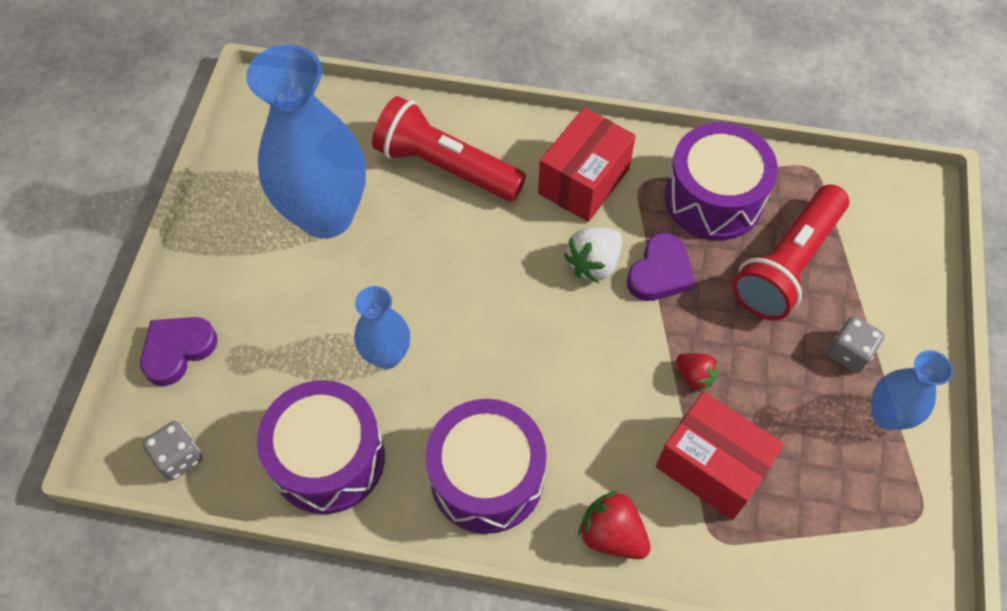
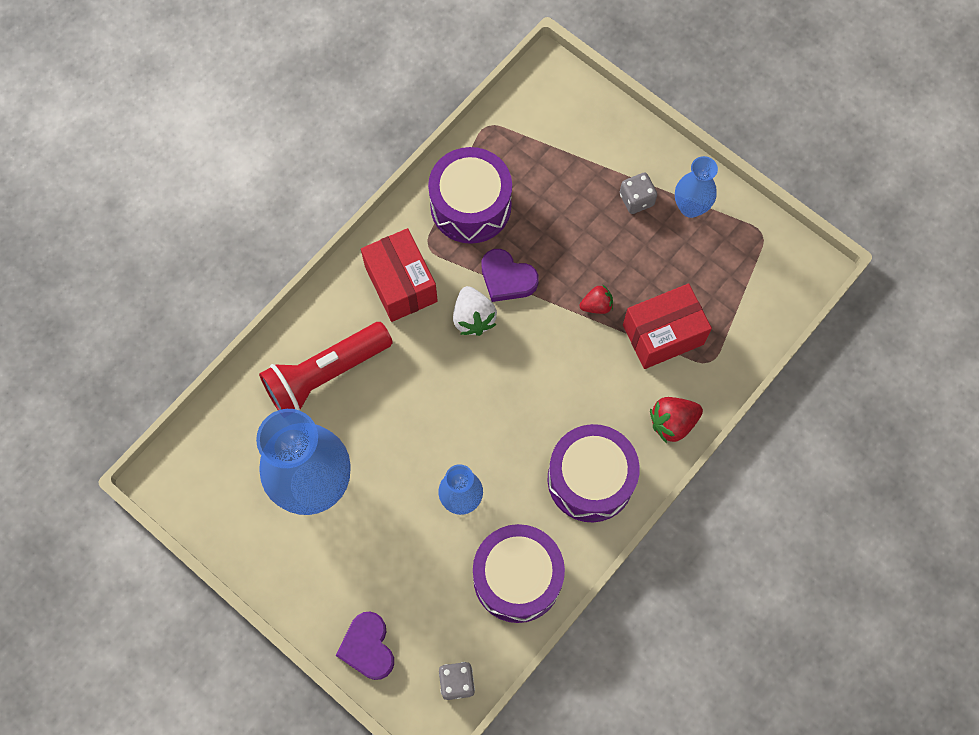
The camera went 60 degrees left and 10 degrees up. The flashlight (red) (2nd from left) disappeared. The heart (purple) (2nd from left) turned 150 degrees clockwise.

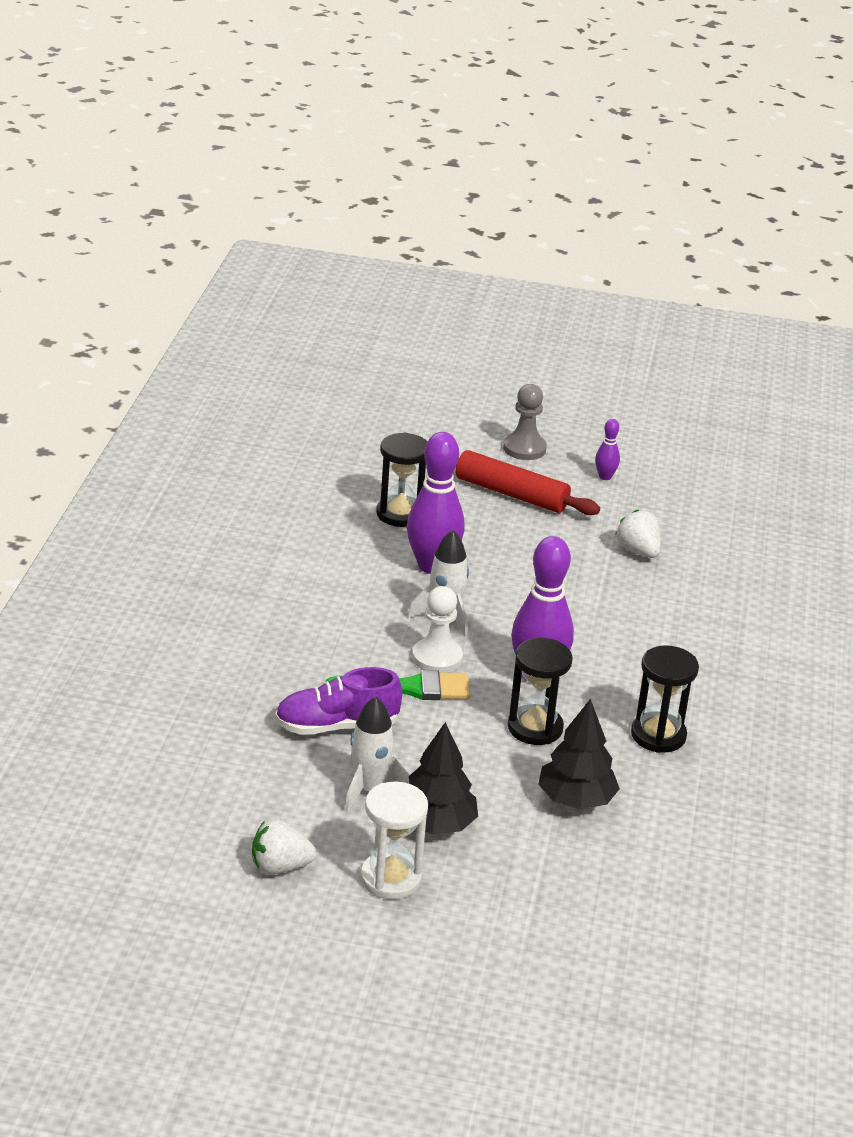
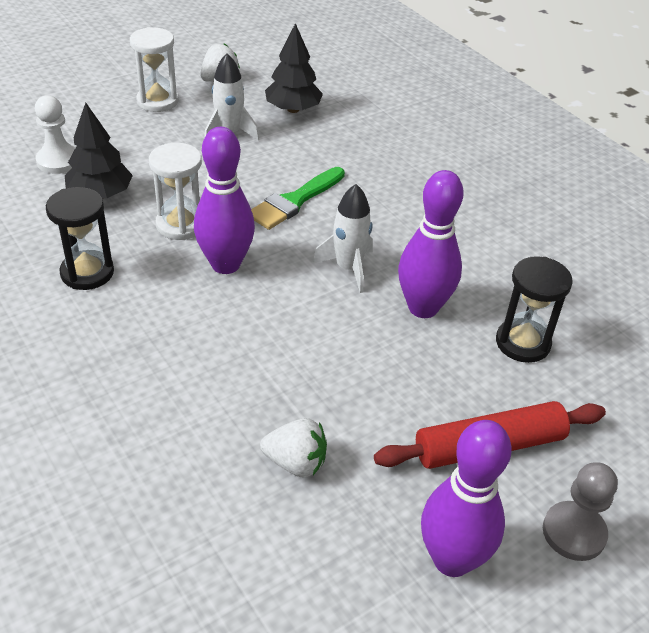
The camera went 135 degrees right and 10 degrees up. The bowling pin (purple) (3rd from left) changed to 2.15 times the size. The pawn (white) moved. The hourglass (black) (2nd from left) became the hourglass (white) (2nd from left). The shoe (purple) disappeared. The tree (black) (1st from left in the first image) moved.

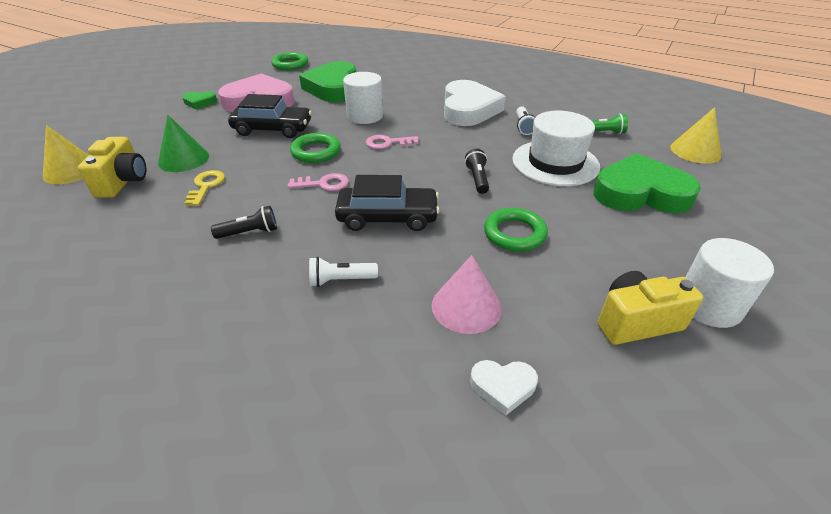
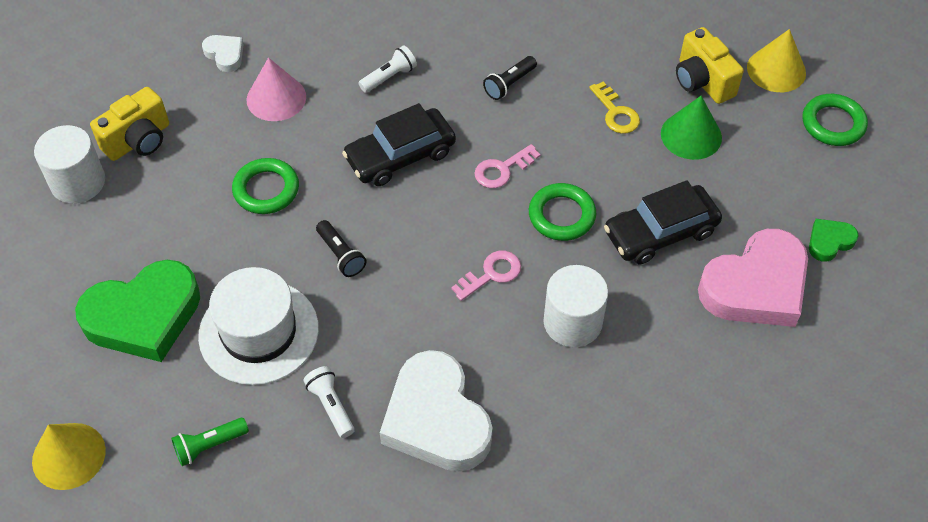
The camera went 150 degrees right and 15 degrees up. The ring (green) (1st from left in the first image) moved. The heart (green) (2nd from left) disappeared. The heart (white) (2nd from left in the first image) turned 75 degrees clockwise.

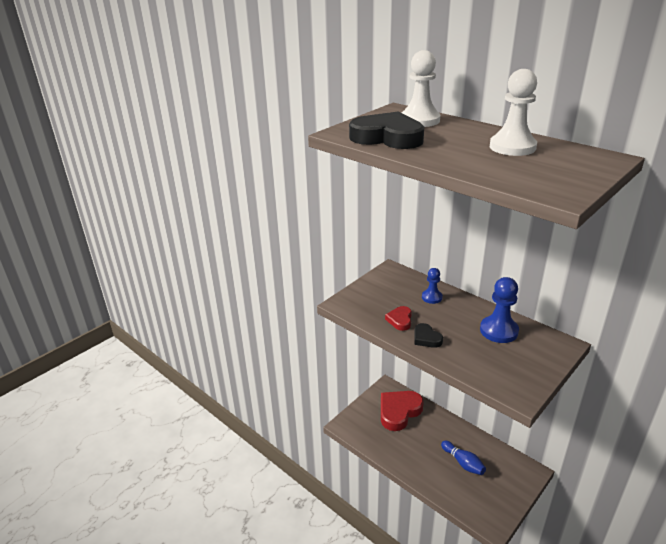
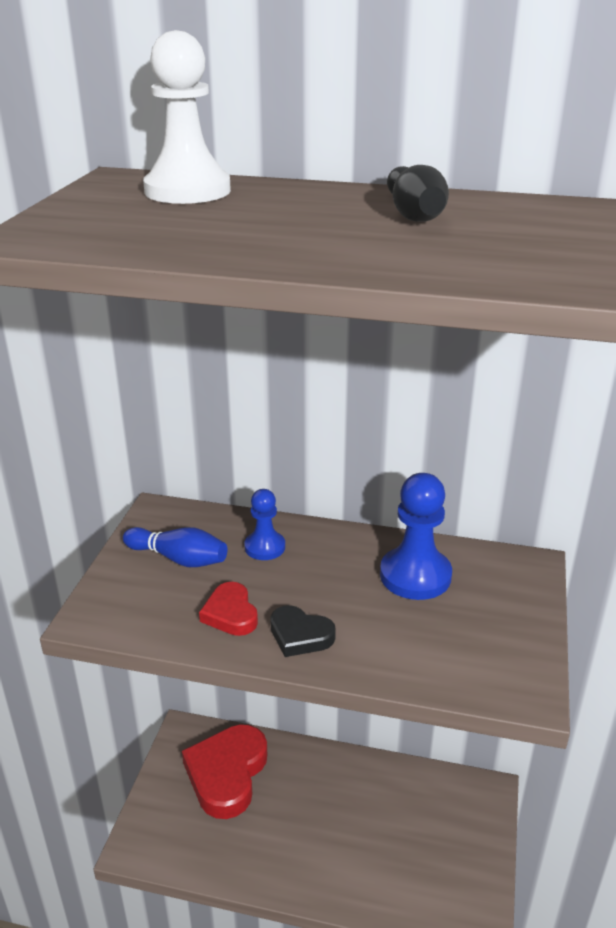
The camera went 30 degrees left and 0 degrees up. The pawn (white) (2nd from left) was replaced by the bowling pin (black). The heart (black) (1st from left) disappeared. The bowling pin (blue) moved.

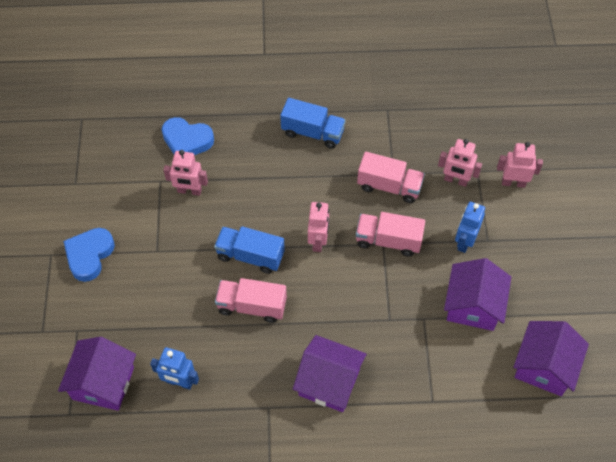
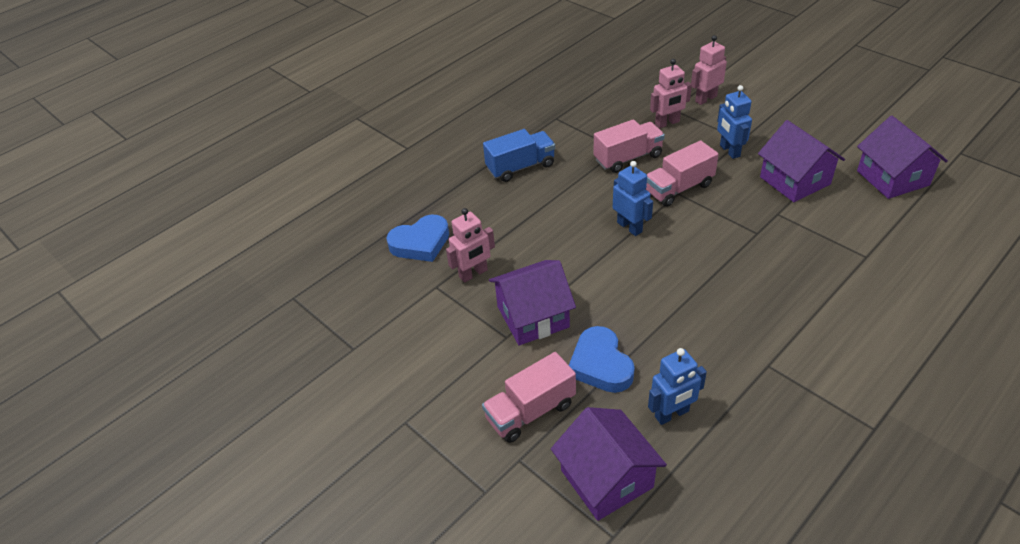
The camera went 40 degrees left and 15 degrees down. The robot (pink) (2nd from left) became the robot (blue) (1st from left). The truck (blue) (1st from left) disappeared. The heart (blue) (1st from left in the first image) moved. The truck (pink) (1st from left) moved. The house (purple) (2nd from left in the first image) moved.

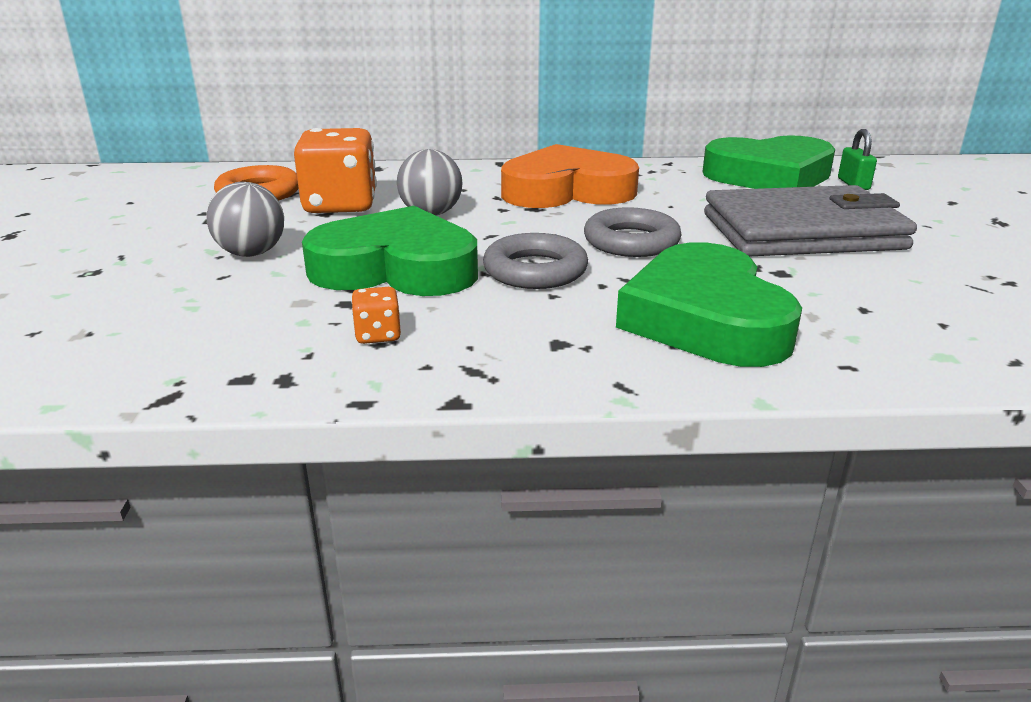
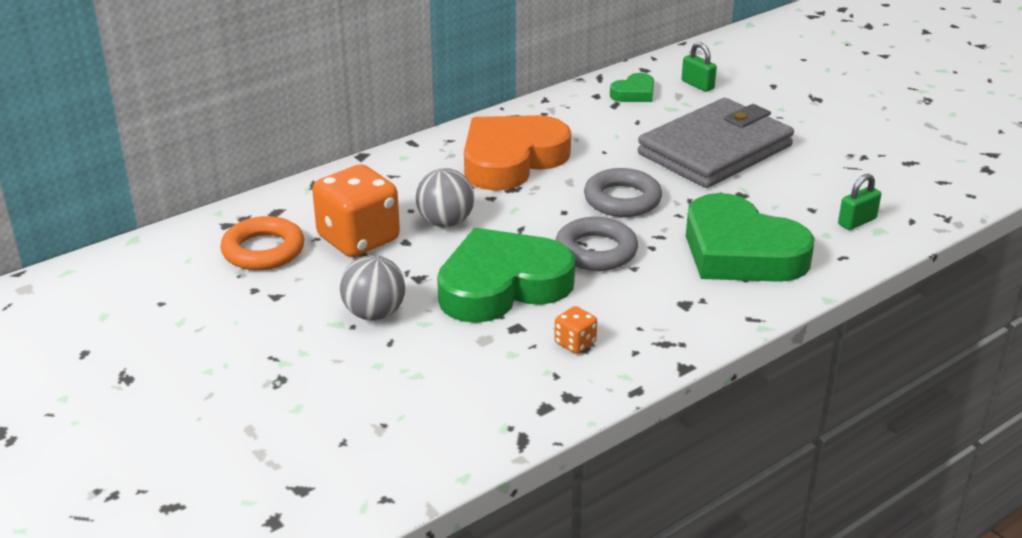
The camera went 35 degrees left and 5 degrees up. The heart (green) (3rd from left in the first image) changed to 0.46 times the size. The padlock (green) (2nd from left) appeared.

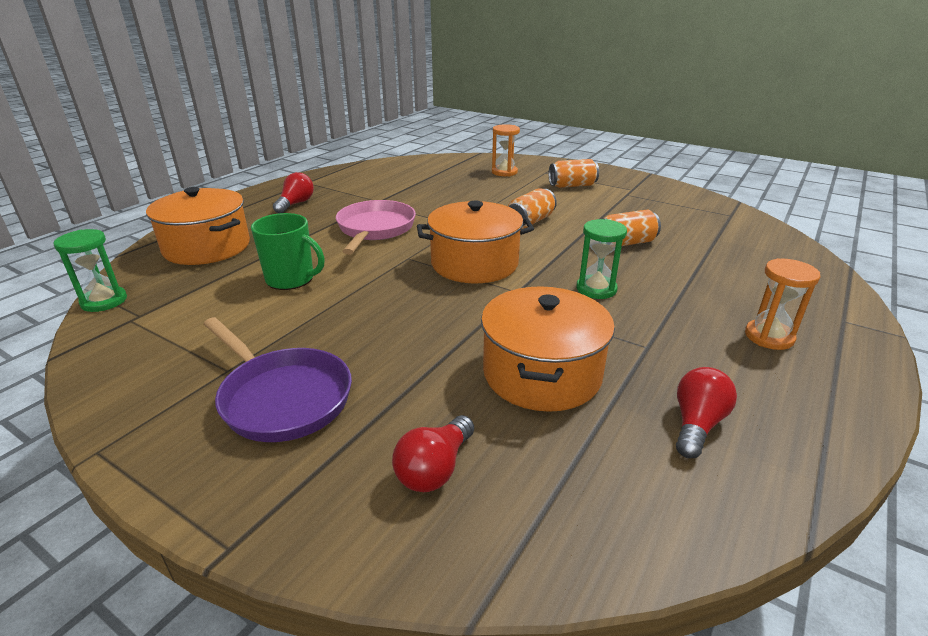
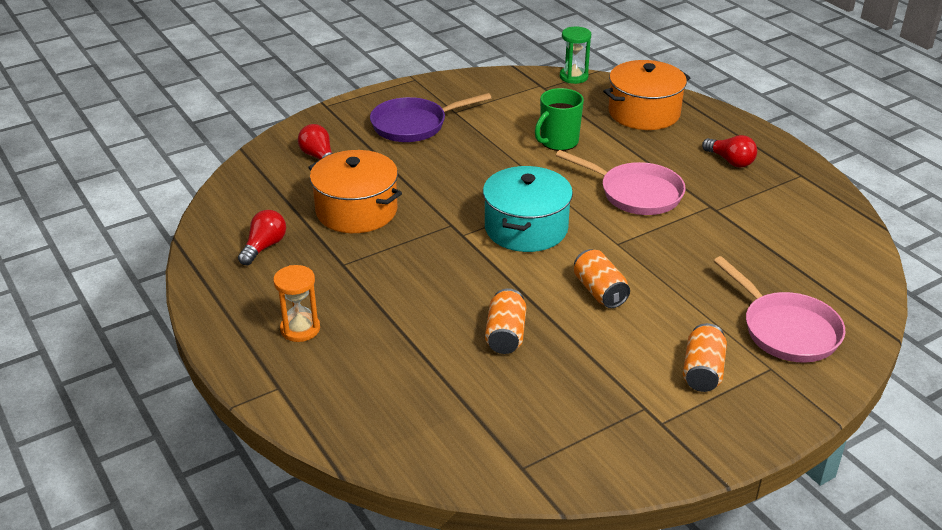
The camera went 115 degrees right and 5 degrees up. The hourglass (orange) (1st from left) was replaced by the pan (pink) (2nd from left). The pot (orange) (2nd from left) became the pot (turquoise). The hourglass (green) (2nd from left) disappeared. The light bulb (red) (3rd from left in the first image) turned 120 degrees counterclockwise.

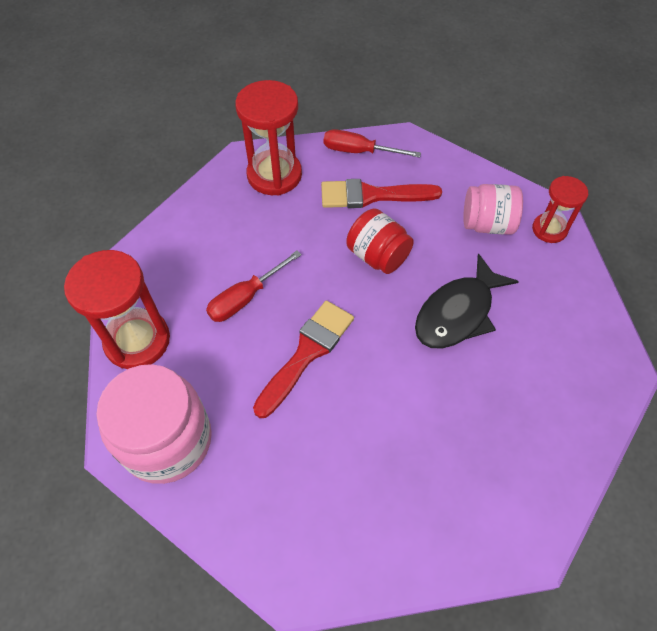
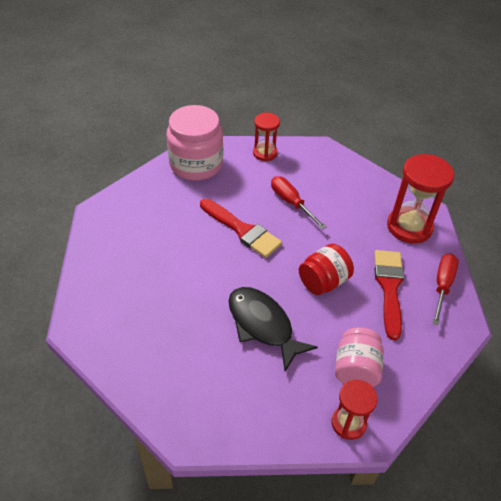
The camera went 95 degrees right and 10 degrees down. The hourglass (red) (1st from left) changed to 0.60 times the size.

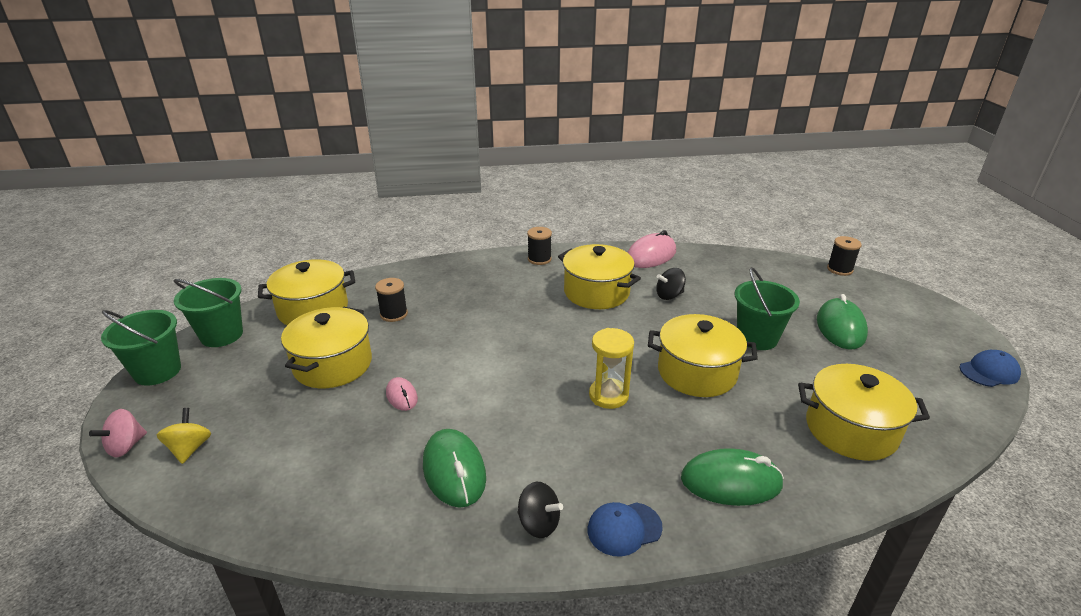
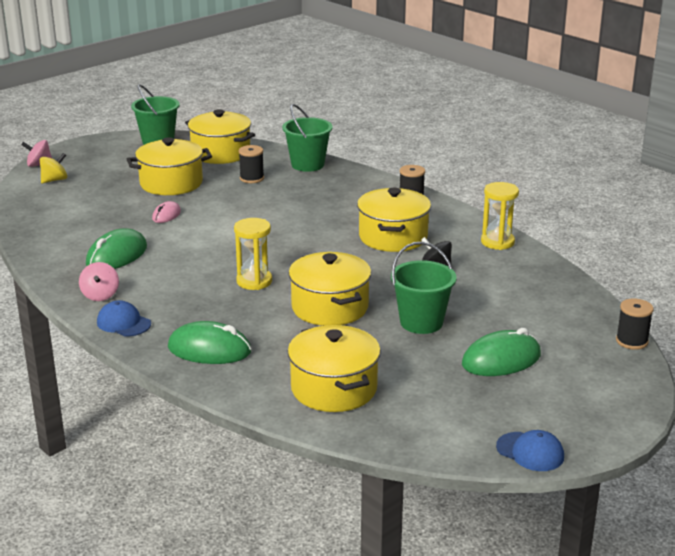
The camera went 55 degrees right and 5 degrees down. The mouse (pink) (2nd from left) was replaced by the hourglass (yellow) (2nd from left). The bucket (green) (1st from left in the first image) moved. The mouse (green) (2nd from left) turned 45 degrees counterclockwise. The spinning top (black) (1st from left) became the spinning top (pink) (2nd from left).

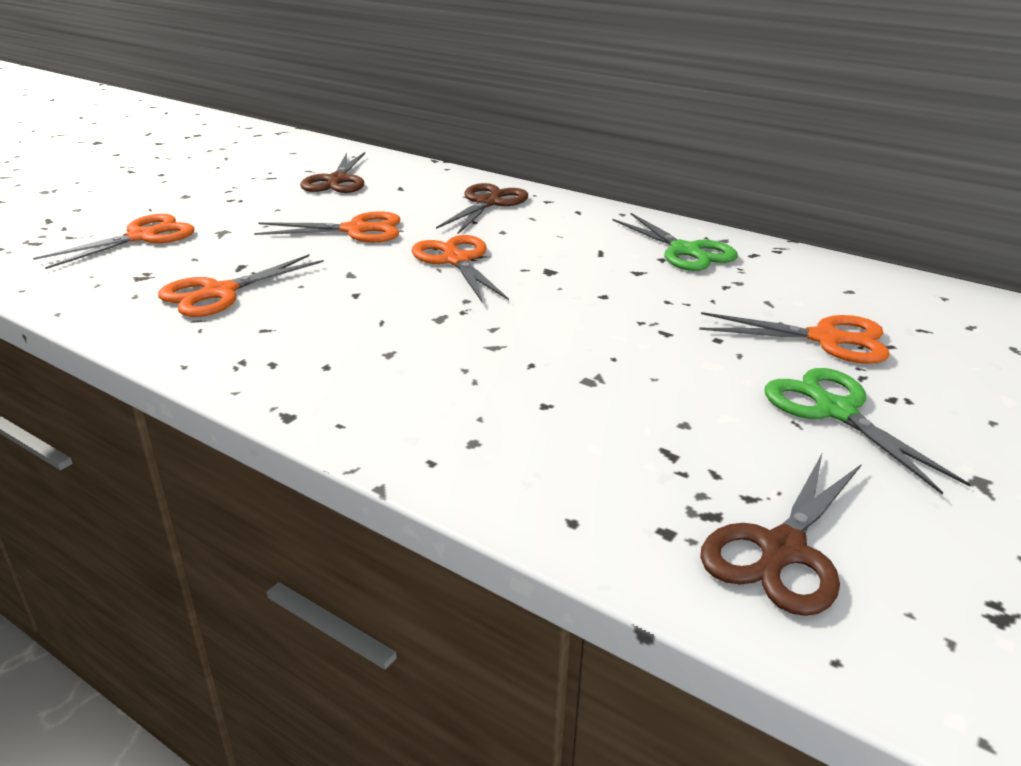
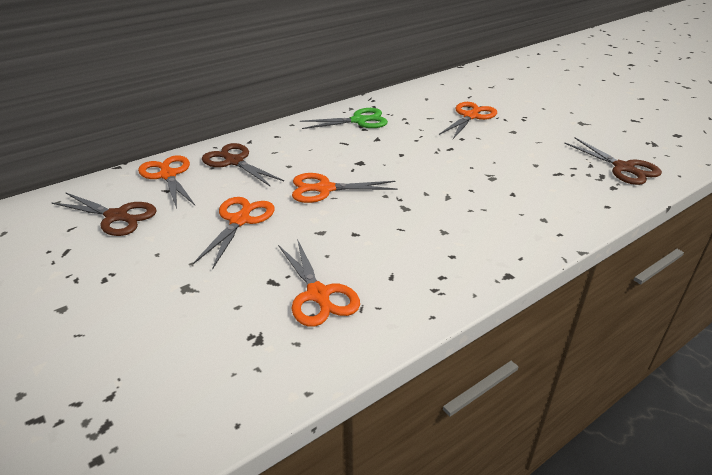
The camera went 70 degrees left and 5 degrees up. The scissors (orange) (1st from left) moved. The scissors (green) (2nd from left) disappeared.

